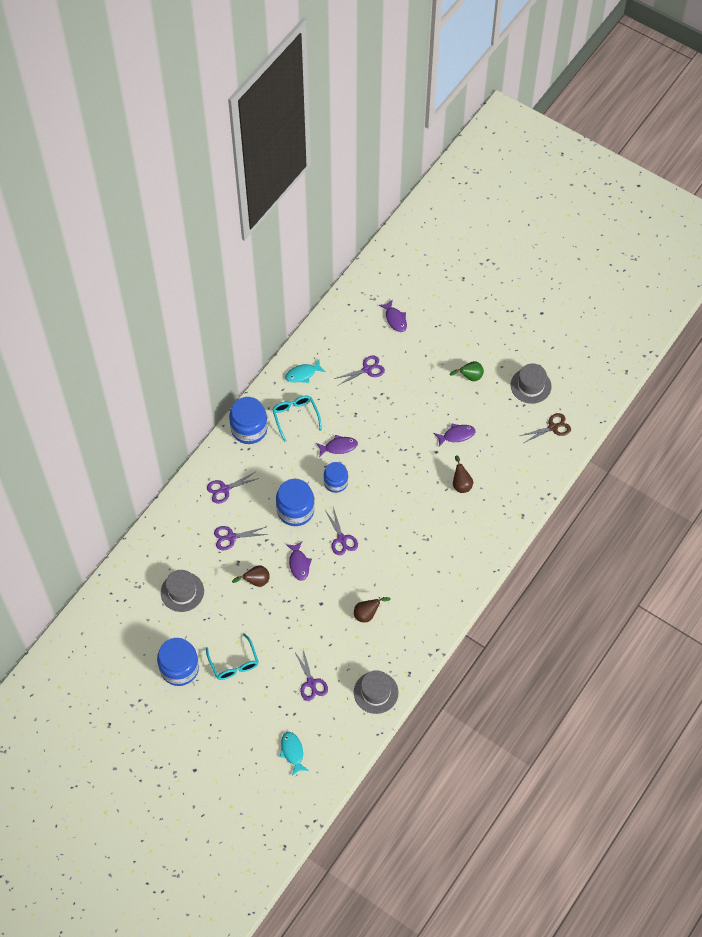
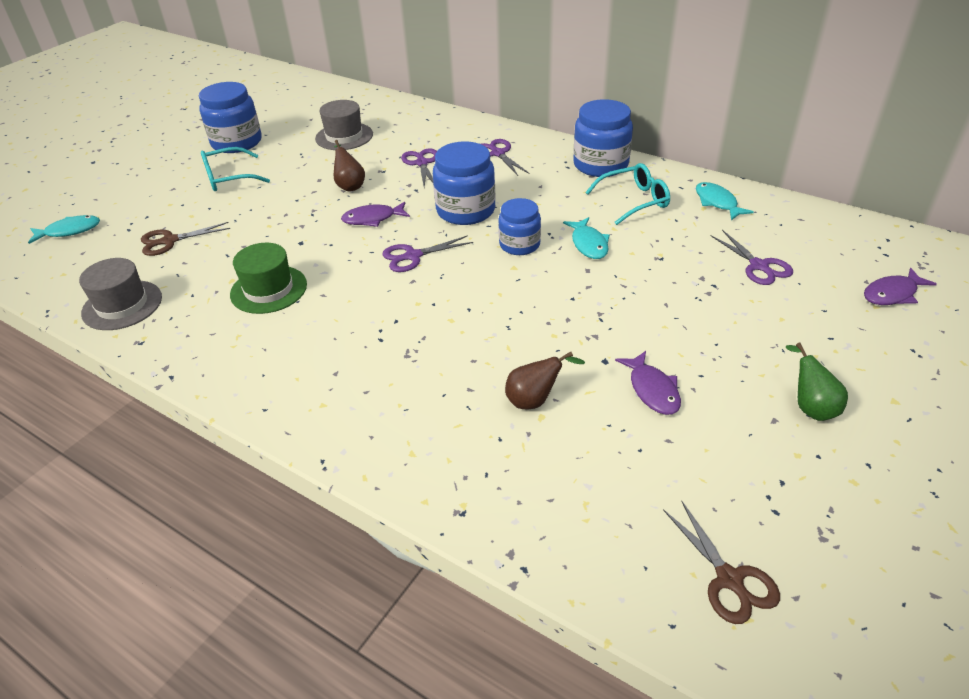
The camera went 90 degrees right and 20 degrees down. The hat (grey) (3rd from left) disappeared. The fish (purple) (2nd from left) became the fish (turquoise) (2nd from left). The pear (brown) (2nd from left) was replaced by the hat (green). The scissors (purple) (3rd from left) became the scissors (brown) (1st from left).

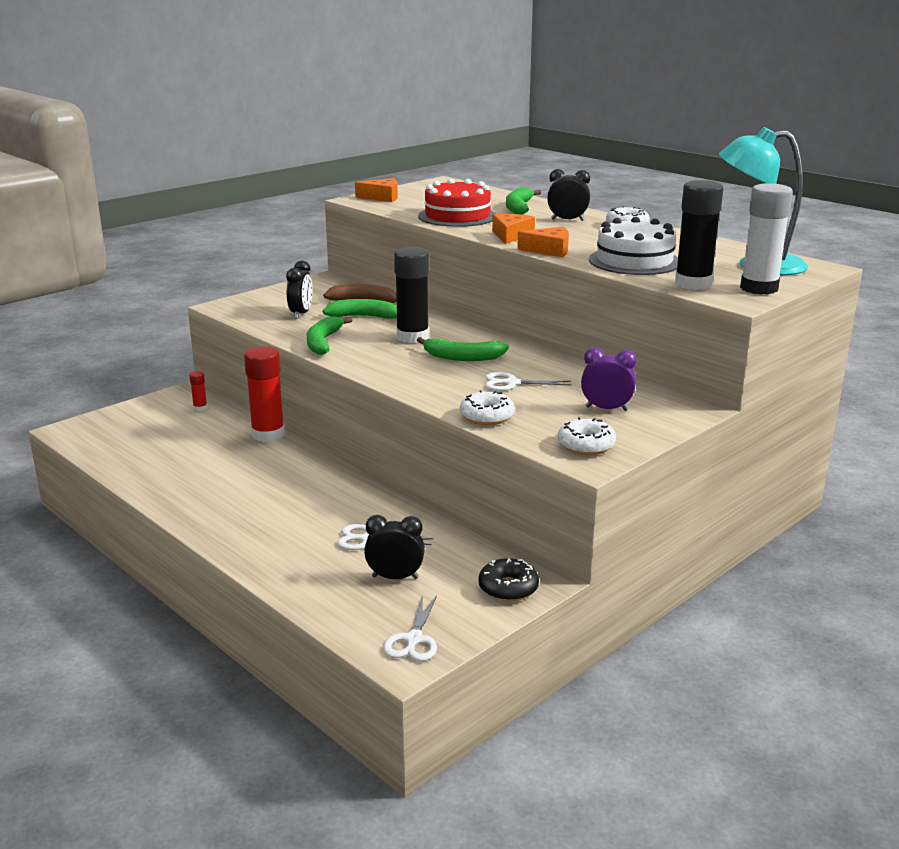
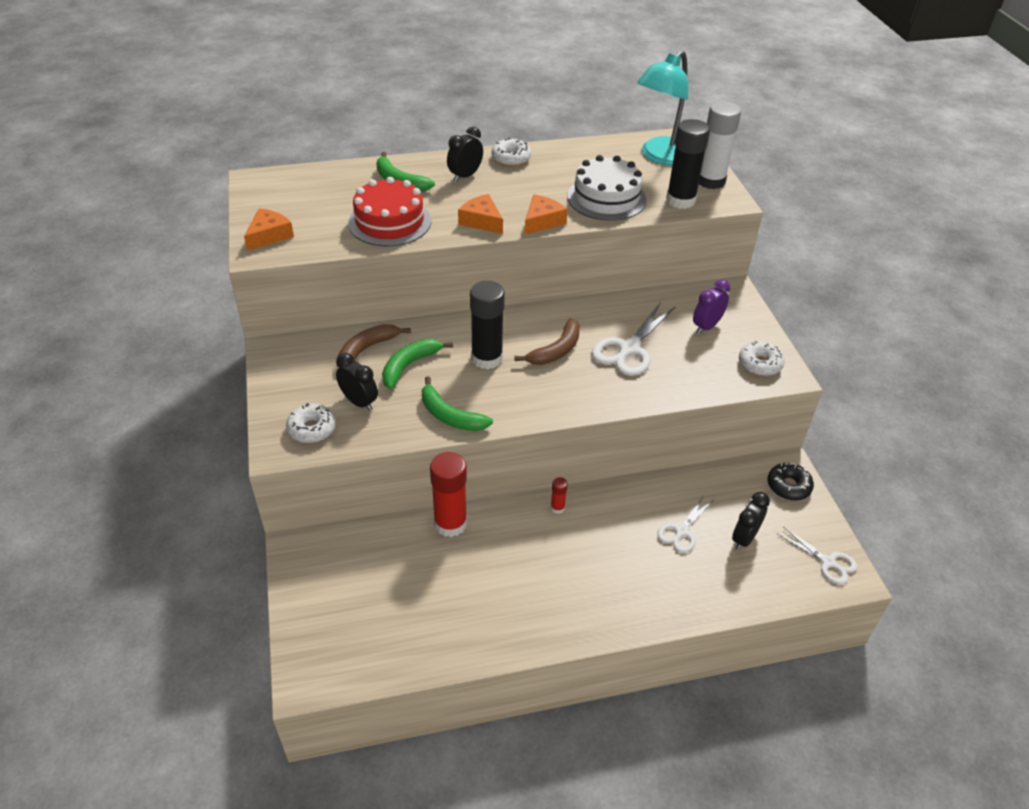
The camera went 60 degrees left and 20 degrees up. The banana (green) (3rd from left) became the banana (brown) (2nd from left). The glue stick (red) (1st from left in the first image) moved. The scissors (white) (3rd from left in the first image) changed to 1.64 times the size. The donut (white) (1st from left) moved.

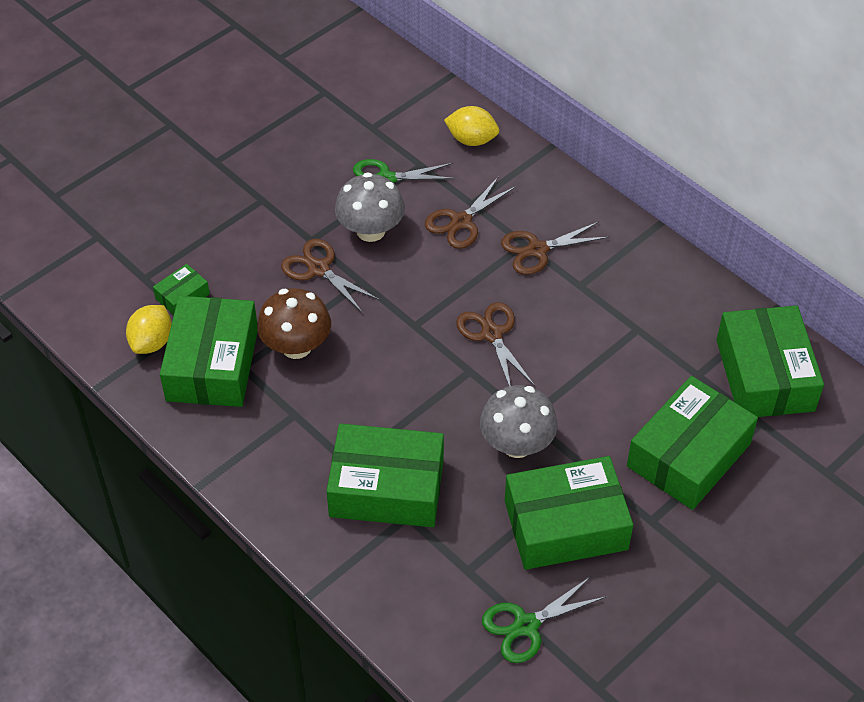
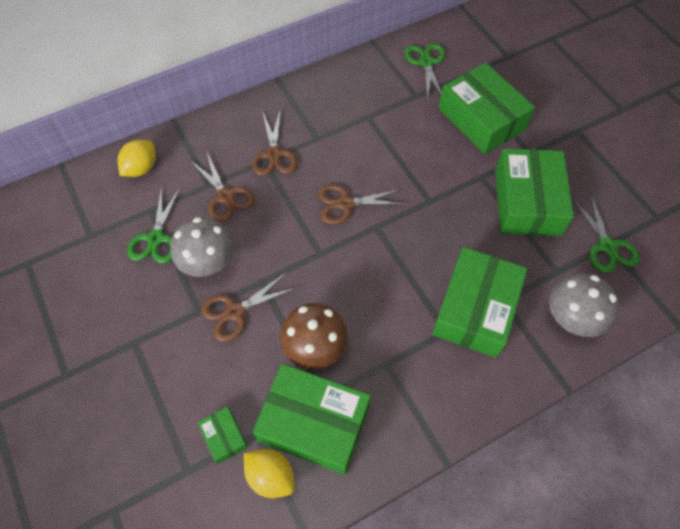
The camera went 75 degrees left and 10 degrees up. The box (green) (6th from left) was replaced by the scissors (green) (2nd from left). The mushroom (grey) (2nd from left) moved.

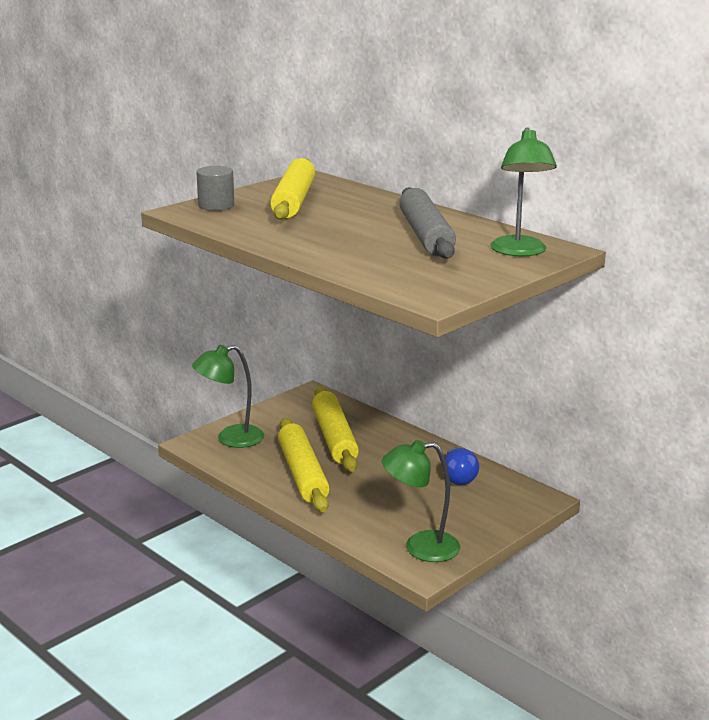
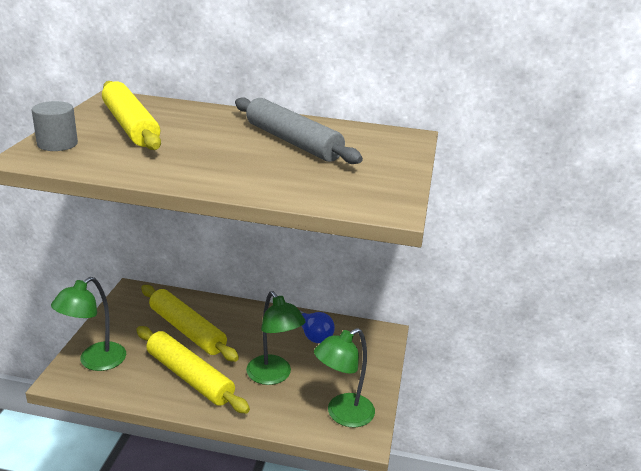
The camera went 35 degrees left and 5 degrees up. The lamp (green) (3rd from left in the first image) moved.

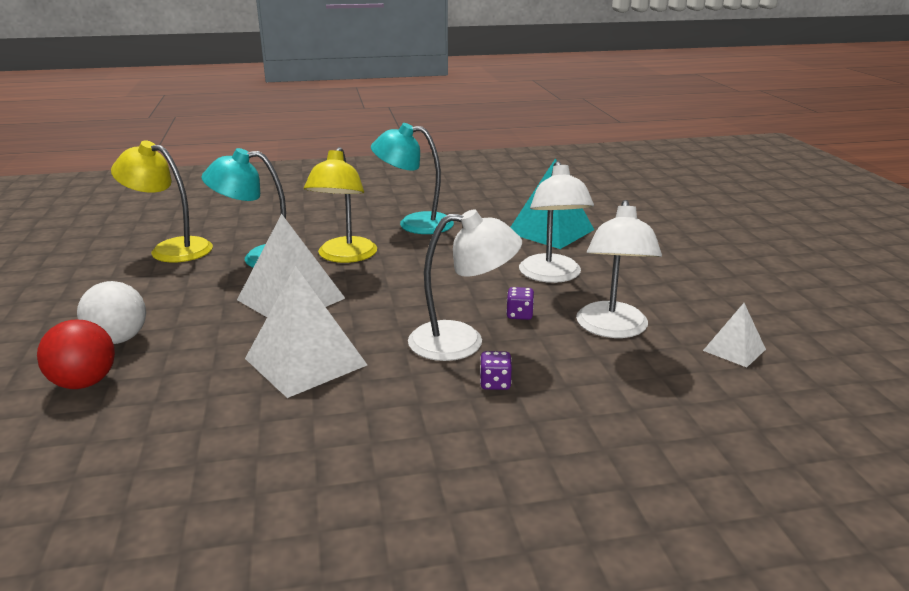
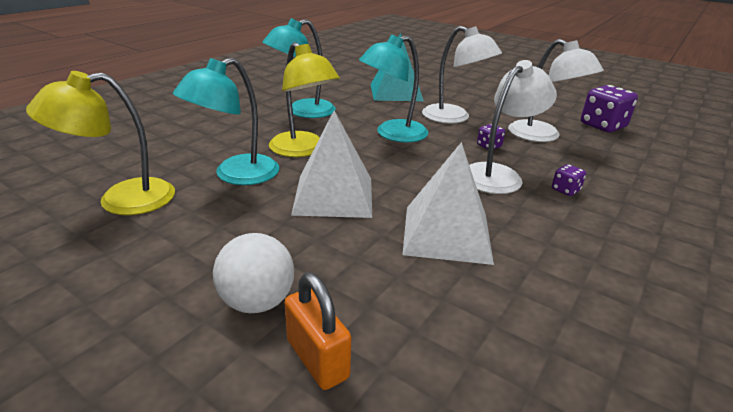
The camera went 45 degrees left and 5 degrees up. The pyramid (white) (3rd from left) was replaced by the dice (purple) (3rd from left). The ball (red) was replaced by the padlock (orange). The lamp (turquoise) (3rd from left) appeared.

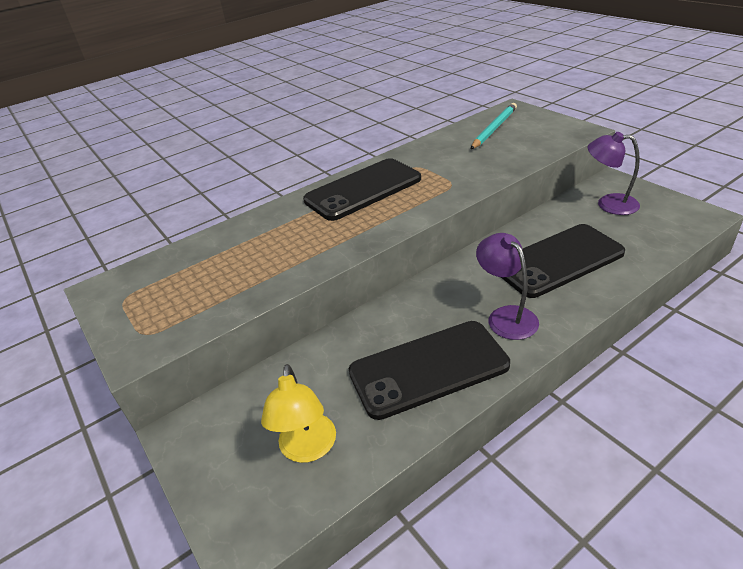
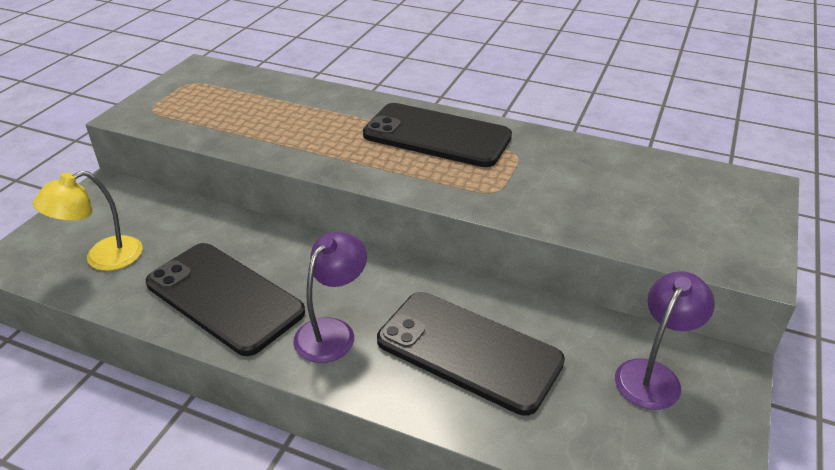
The camera went 55 degrees right and 0 degrees up. The pencil (turquoise) disappeared. The lamp (purple) (2nd from left) turned 45 degrees clockwise.

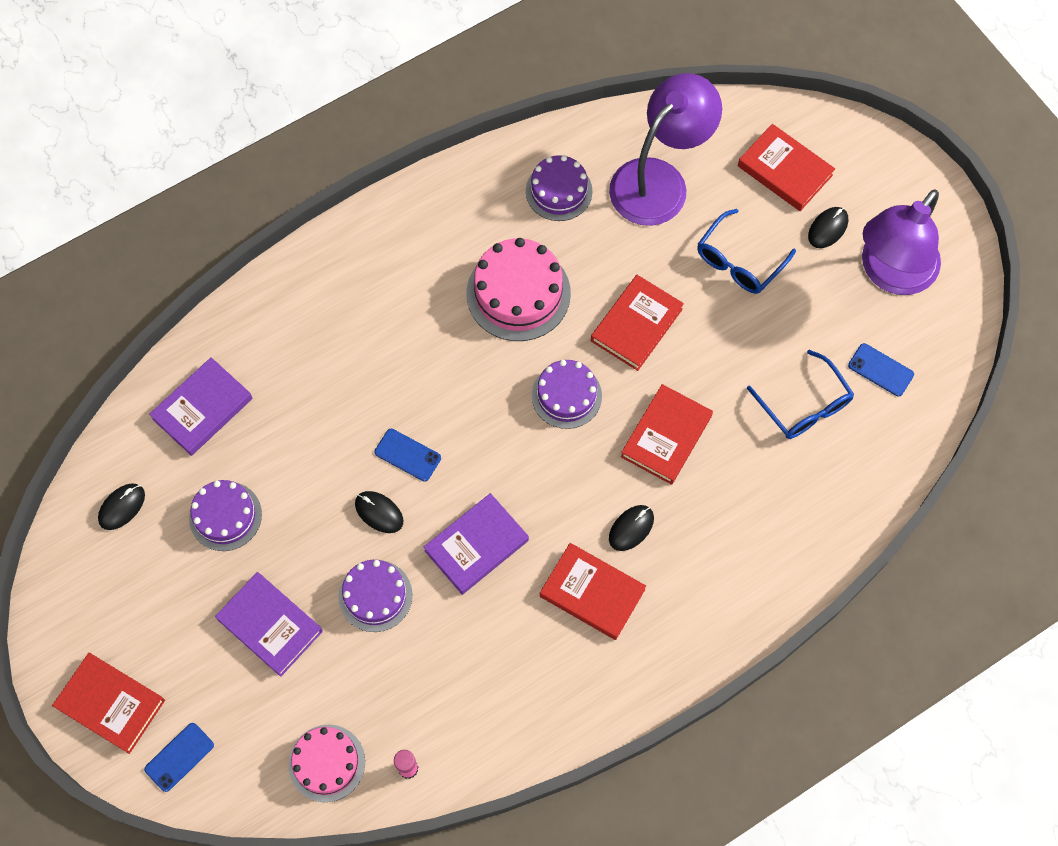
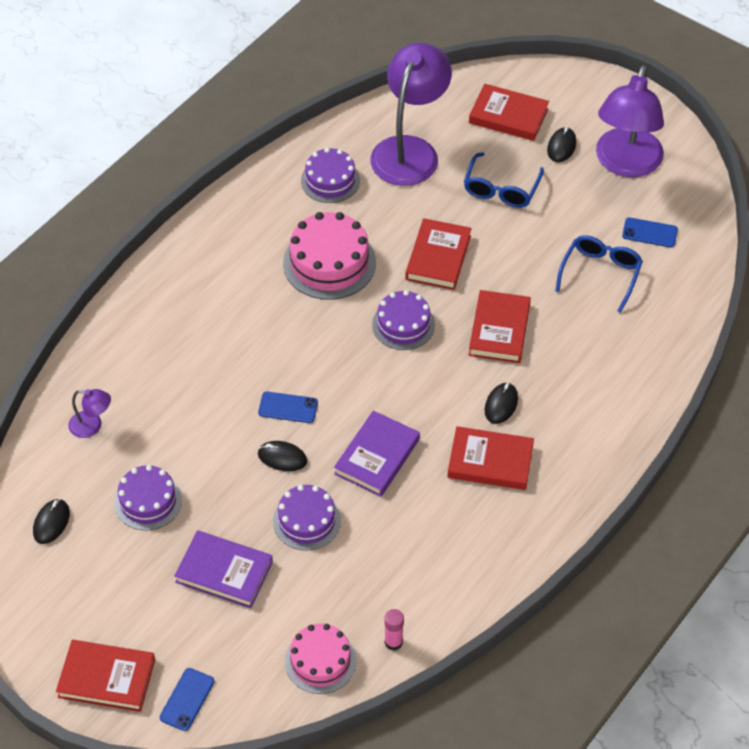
The camera went 20 degrees left and 15 degrees down. The glasses (blue) (2nd from left) turned 105 degrees counterclockwise. The book (purple) (1st from left) was replaced by the lamp (purple) (1st from left).

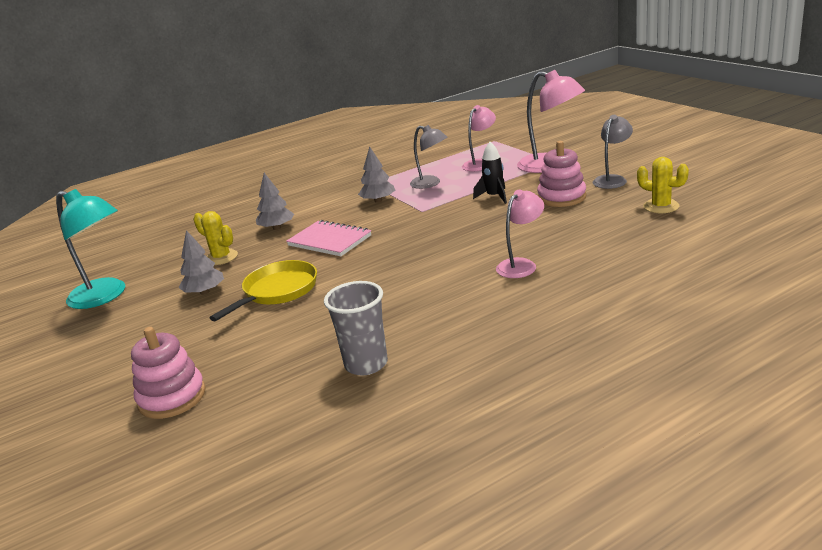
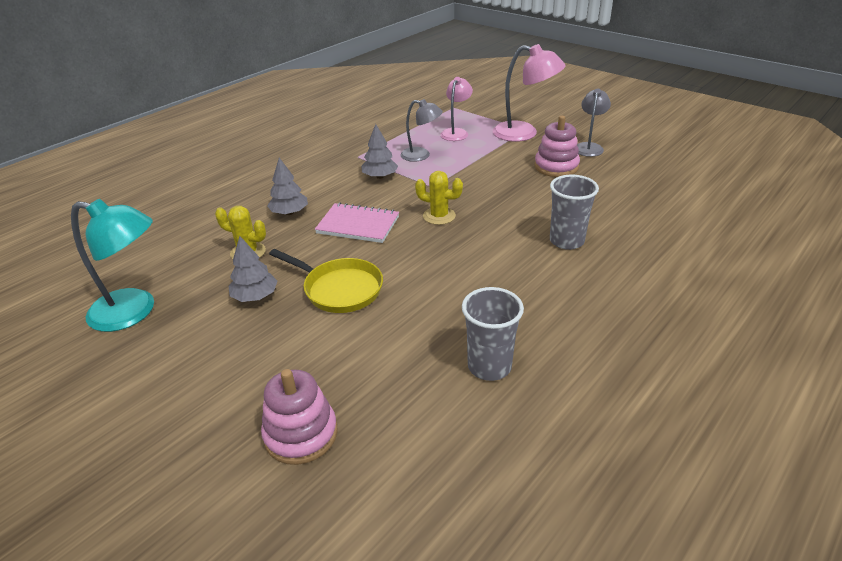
The camera went 20 degrees left and 10 degrees up. The rocket (black) disappeared. The cactus (yellow) (2nd from left) moved. The lamp (pink) (2nd from left) was replaced by the cup (grey) (2nd from left). The pan (yellow) turned 105 degrees clockwise.

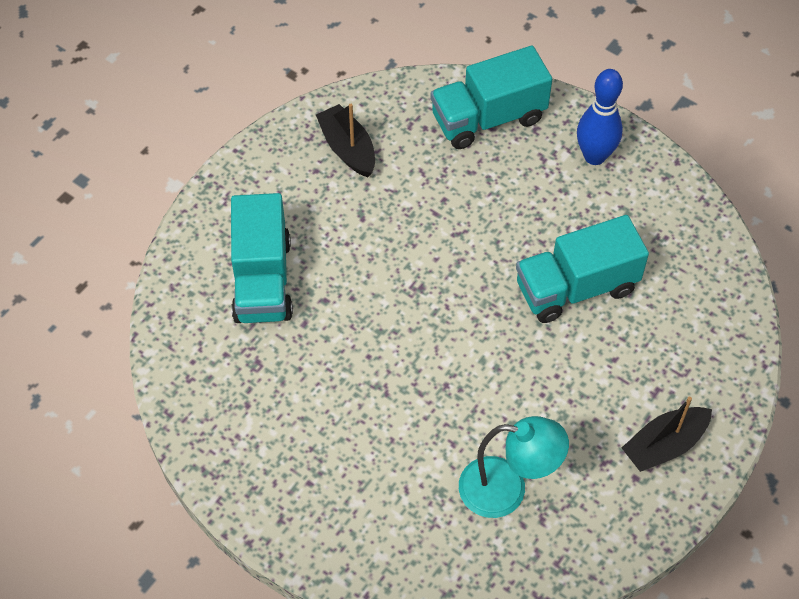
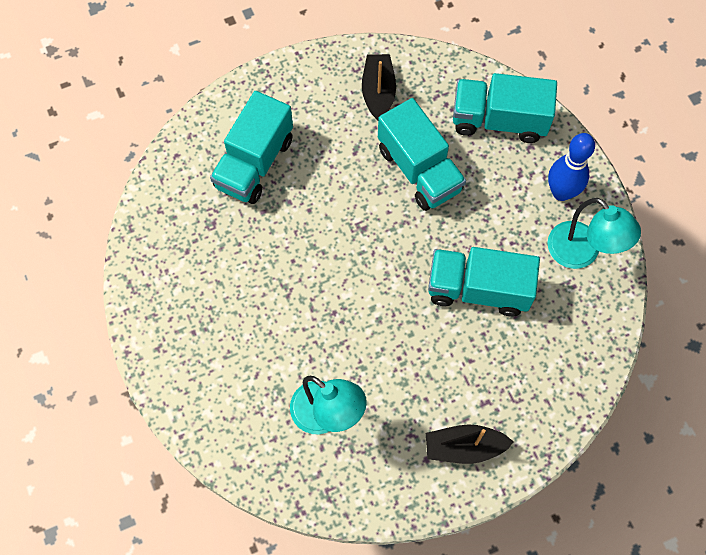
The camera went 30 degrees right and 10 degrees up. The truck (turquoise) (2nd from left) appeared. The lamp (turquoise) (2nd from left) appeared.

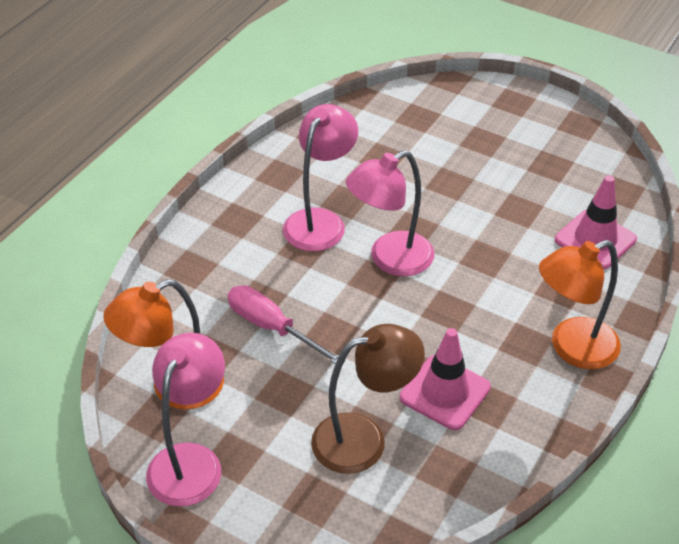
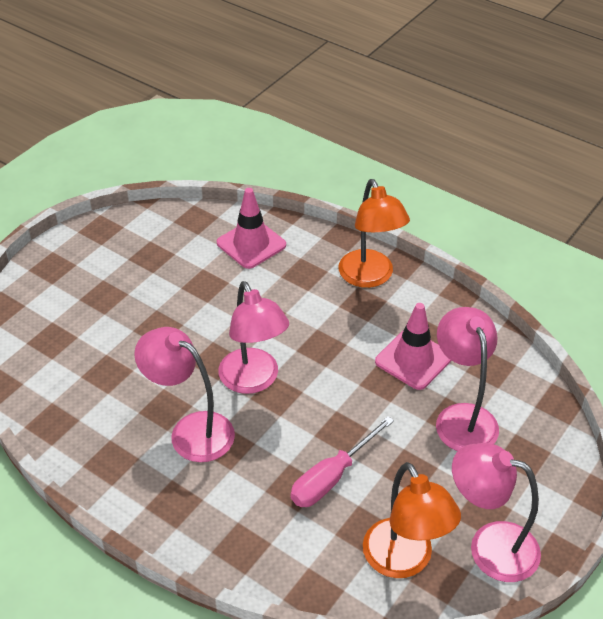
The camera went 85 degrees left and 0 degrees up. The lamp (brown) became the lamp (pink) (3rd from left).

